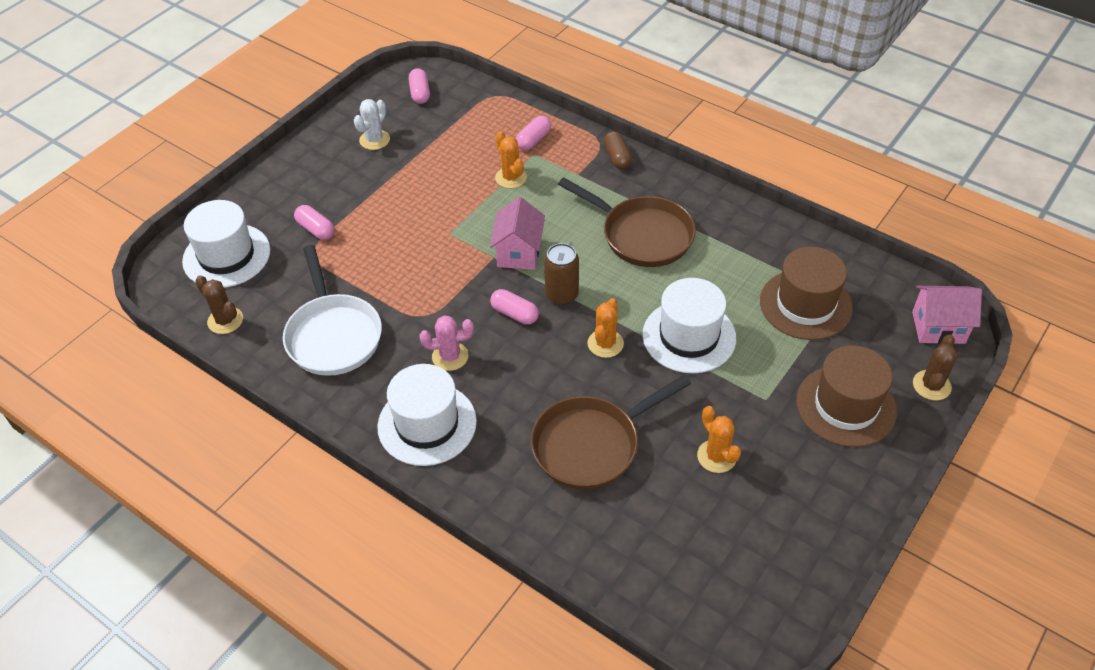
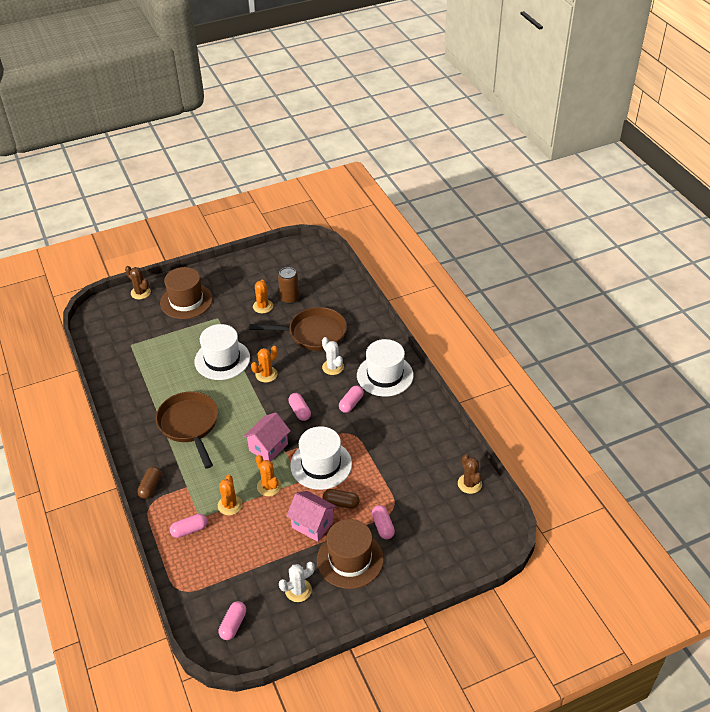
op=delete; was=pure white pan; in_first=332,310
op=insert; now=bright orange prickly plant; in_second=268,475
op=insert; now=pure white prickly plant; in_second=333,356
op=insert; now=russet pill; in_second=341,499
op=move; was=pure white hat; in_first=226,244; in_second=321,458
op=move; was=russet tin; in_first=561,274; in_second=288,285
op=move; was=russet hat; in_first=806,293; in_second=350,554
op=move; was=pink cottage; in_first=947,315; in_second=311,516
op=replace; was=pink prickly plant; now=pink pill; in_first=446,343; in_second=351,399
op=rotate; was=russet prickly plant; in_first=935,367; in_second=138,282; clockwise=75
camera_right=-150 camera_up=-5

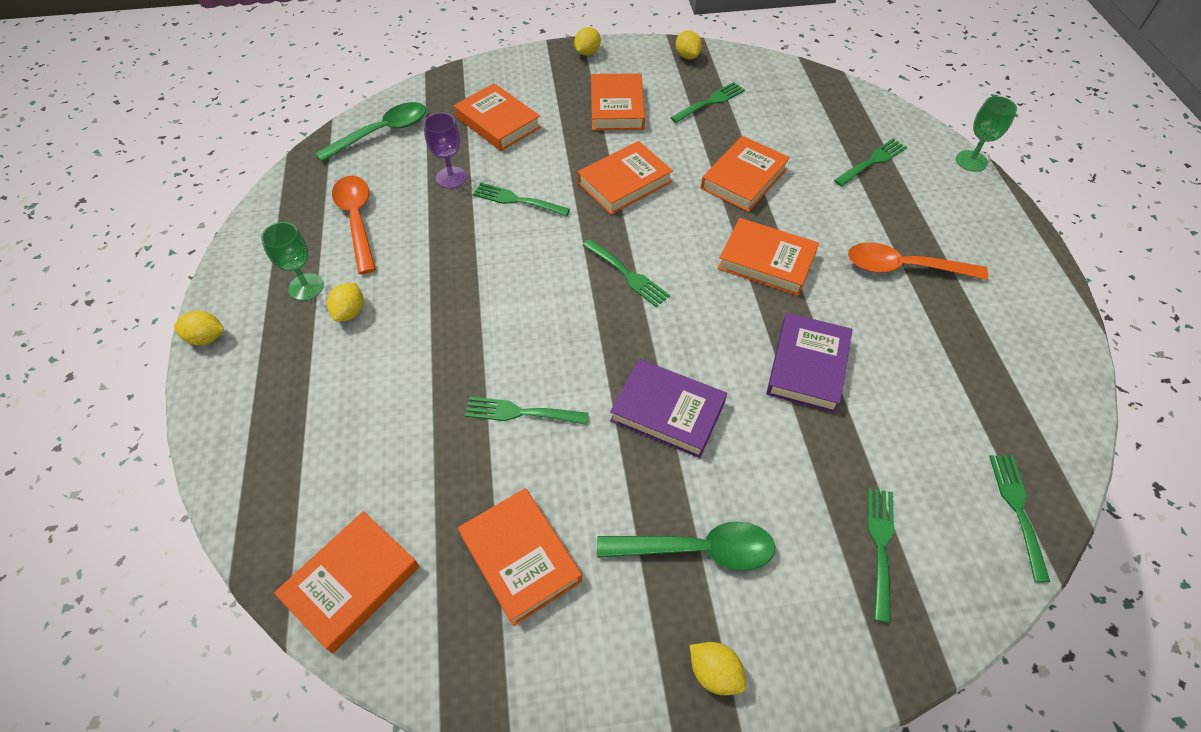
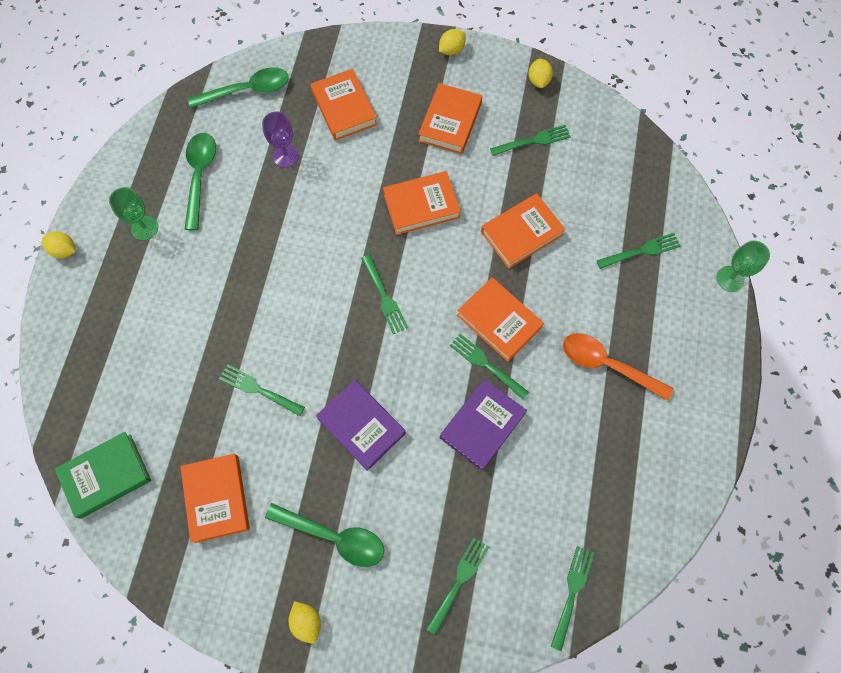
op=delete; was=yellow citrus fruit; in_first=345,302
op=move; was=leaf-green table fork; in_first=521,199; in_second=489,366
op=recolor; was=bright orange book; now=leaf-green book; in_first=346,582; in_second=103,475
op=recolor; was=bright orange tablespoon; now=leaf-green tablespoon; in_first=354,225; in_second=200,182
camera_right=20 camera_up=15

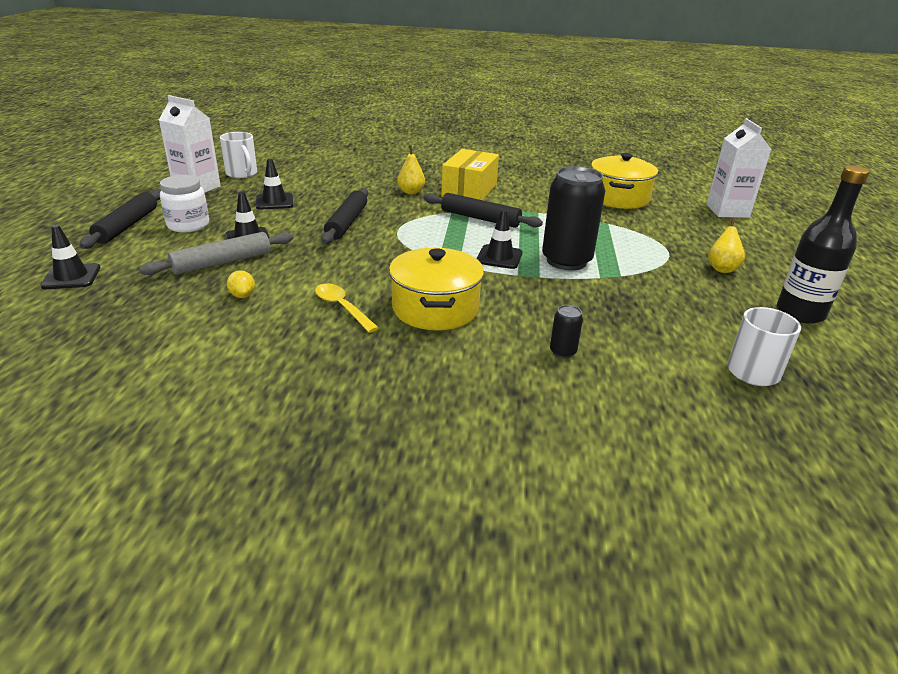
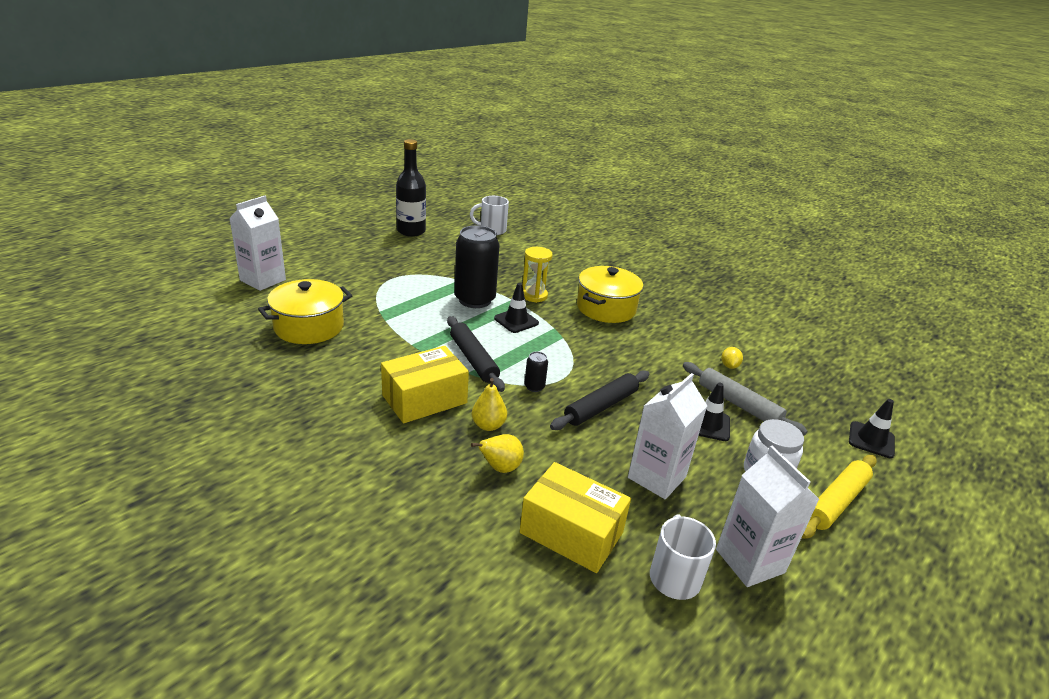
op=delete; was=yellow tablespoon; in_first=347,308
op=insert; now=yellow box; in_second=575,517
op=insert; now=yellow sand timer; in_second=537,275
op=move; was=black tin; in_first=566,331; in_second=536,372
op=move; was=yellow pear; in_first=726,246; in_second=497,453
op=replace; was=black safety cone; now=pure white milk carton; in_first=274,184; in_second=667,436
op=recolor; was=black rolling pin; now=yellow rolling pin; in_first=120,219; in_second=839,497
op=rotate; was=ash-grey rolling pin; in_first=216,253; in_second=745,398; clockwise=45
camera_right=-145 camera_up=0

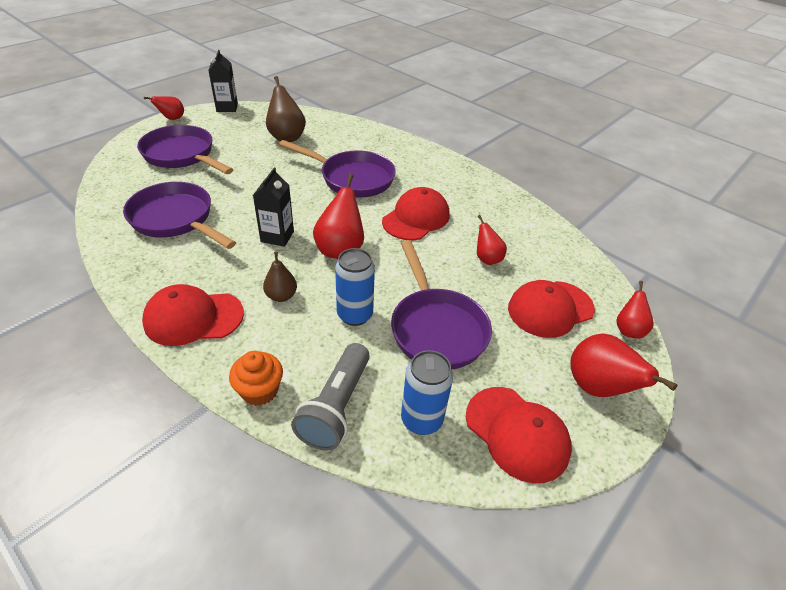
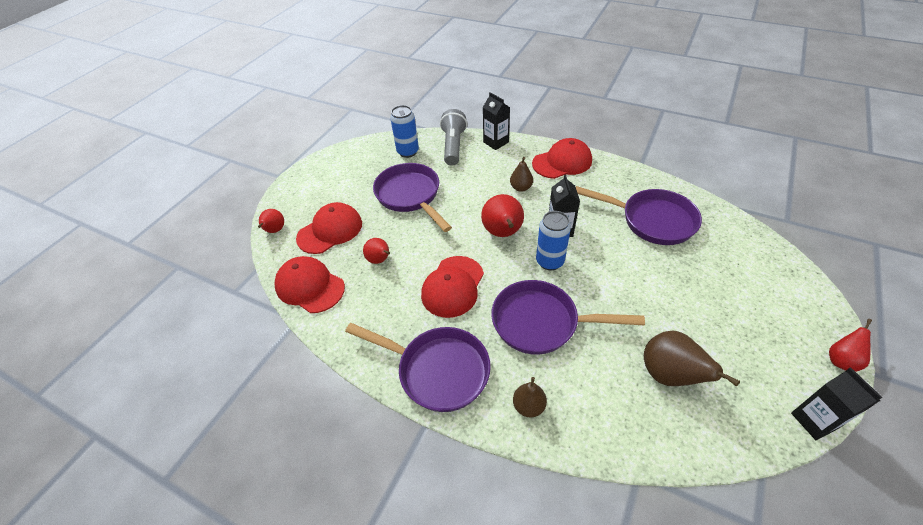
op=delete; was=scarlet pear; in_first=623,365
op=insert; now=russet pear; in_second=530,397
op=move; was=purple pan; in_first=185,149; in_second=418,367
op=move; was=blue tin; in_first=355,287; in_second=553,241
op=move; was=scarlet peaked cap; in_first=519,435; in_second=309,284
op=replace; was=bright orange fairy cake; now=black milk carton; in_first=256,378; in_second=496,121
camera_right=170 camera_up=5

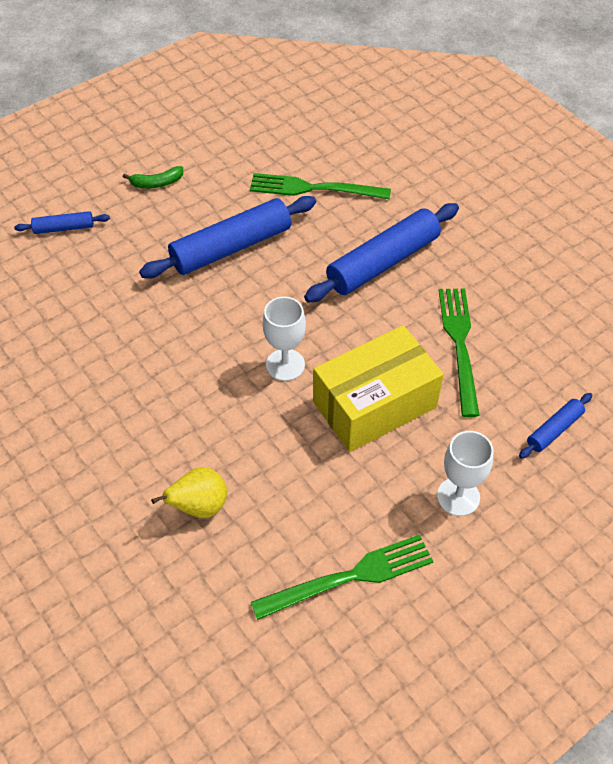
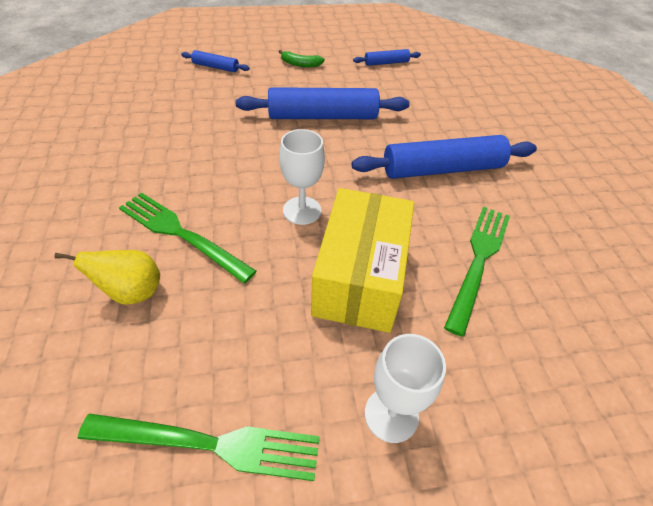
op=move; was=leaf-green table fork; in_first=320,186; in_second=188,237
op=move; was=blue rolling pin; in_first=555,426; in_second=387,57
op=rotate; was=yellow box; in_first=378,388; in_second=362,260; clockwise=-75
camera_right=25 camera_up=-5

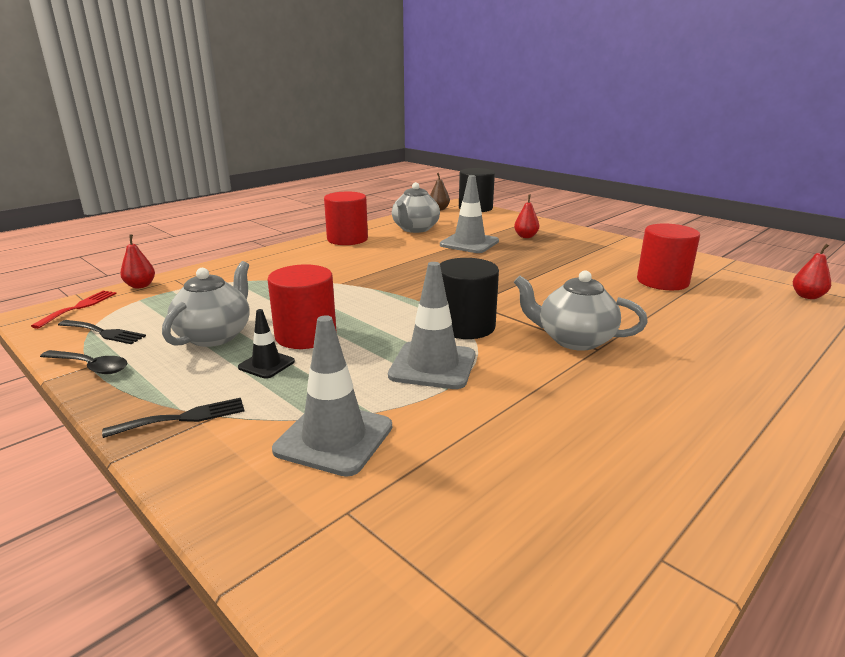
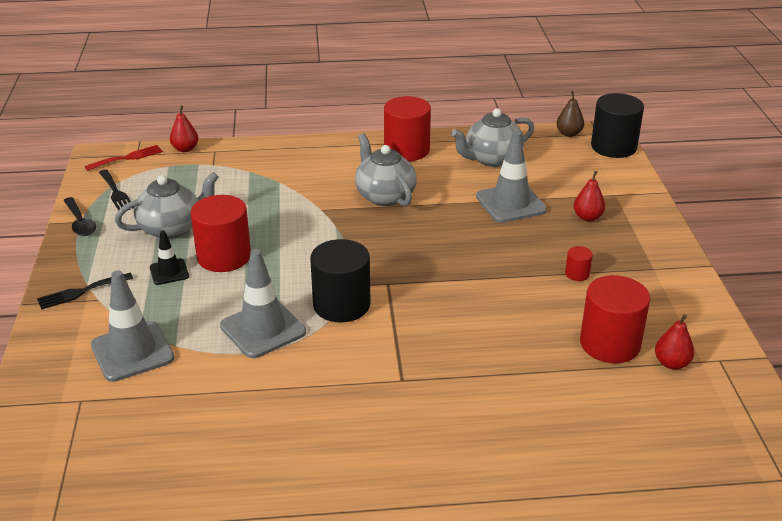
op=insert; now=scarlet cylinder shape; in_second=579,263
op=move; was=ash-grey teapot; in_first=581,310; in_second=386,170
op=move; was=scarlet pear; in_first=812,271; in_second=674,342
op=rotate; was=black table fork; in_first=173,418; in_second=85,291; clockwise=135
camera_right=40 camera_up=10

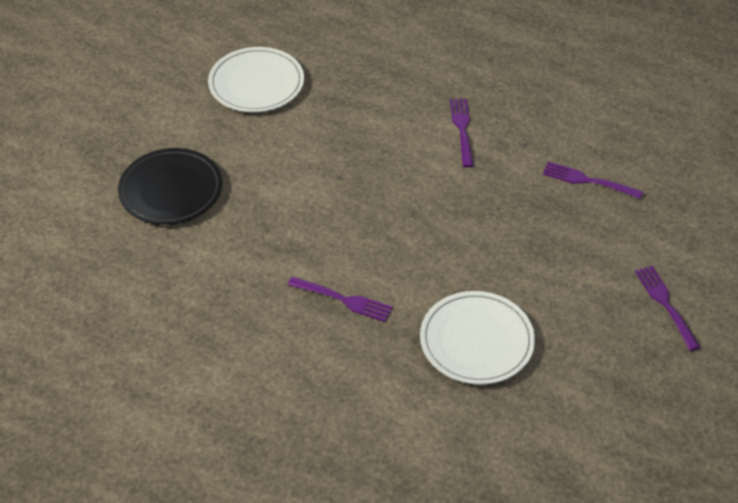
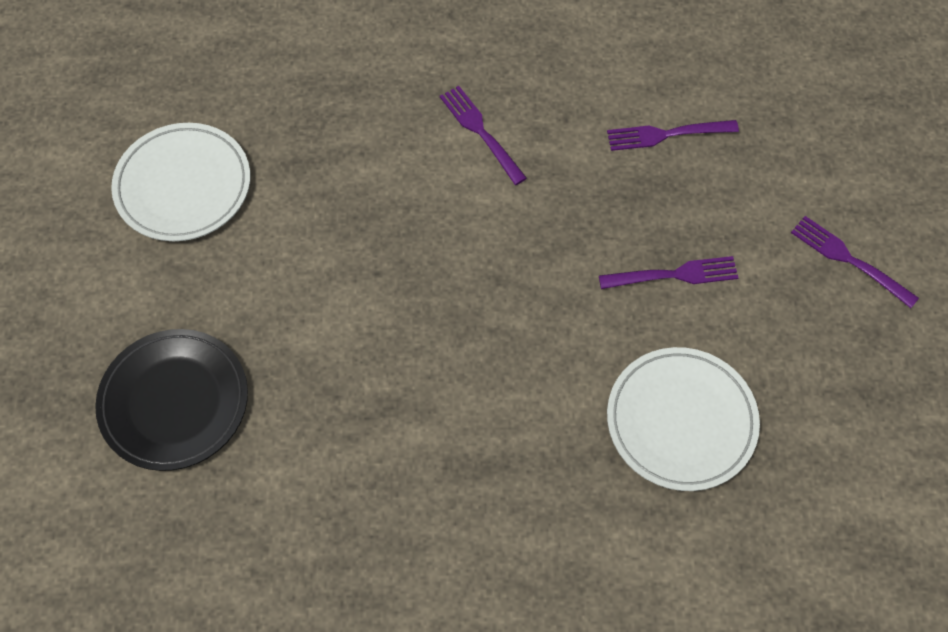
op=move; was=purple table fork; in_first=340,299; in_second=668,272
camera_right=-30 camera_up=15

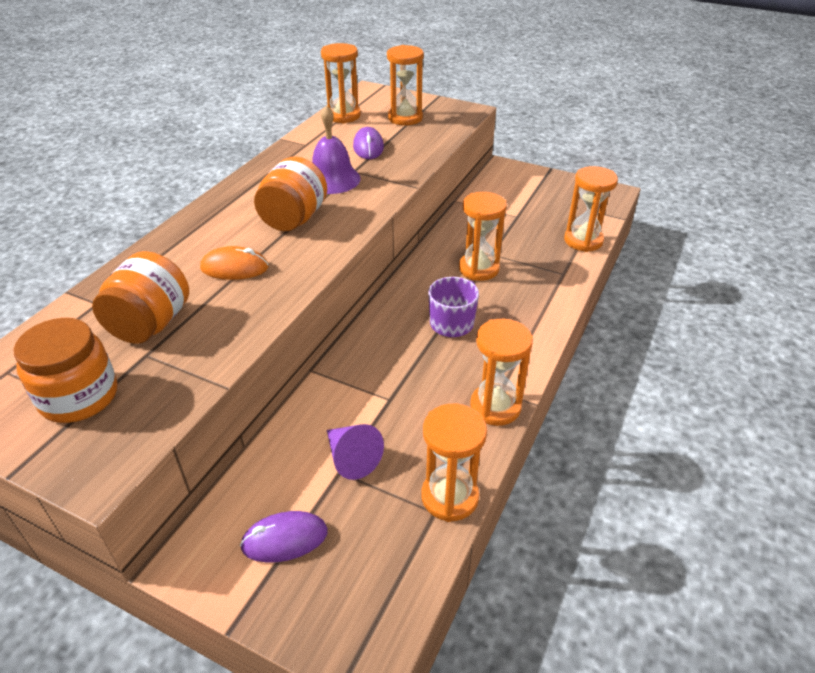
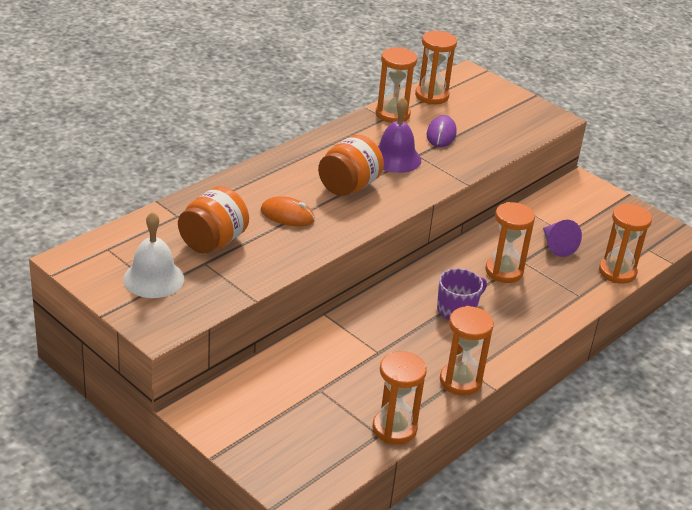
op=delete; was=purple computer mouse; in_first=284,536
op=move; was=purple cone shape; in_first=355,452; in_second=562,238
op=move; was=bright orange sand timer; in_first=405,85; in_second=396,85
op=replace; was=bright orange preserve jar; now=pure white school bell; in_first=65,370; in_second=153,255
camera_right=15 camera_up=-5

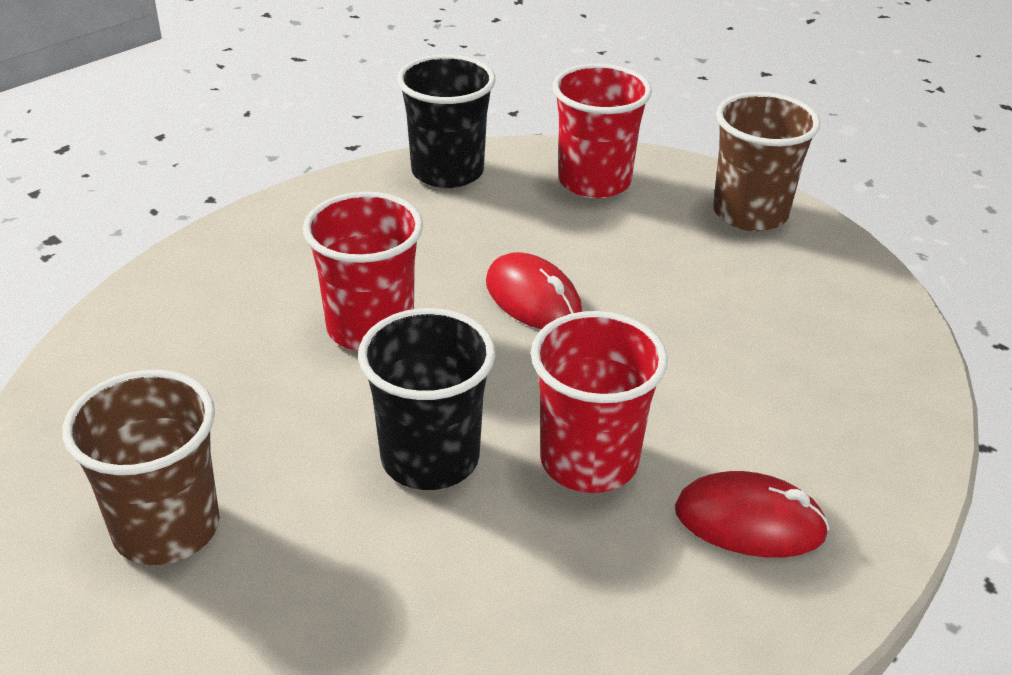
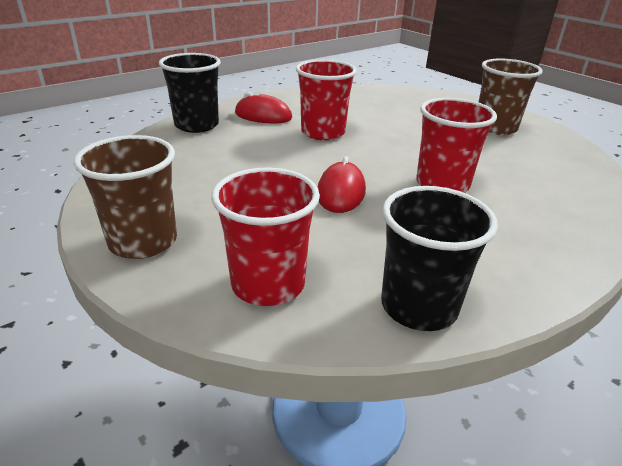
op=move; was=black cup; in_first=426,399; in_second=190,93
op=rotate; was=scarlet computer mouse; in_first=534,291; in_second=341,184; clockwise=45
camera_right=-175 camera_up=-5

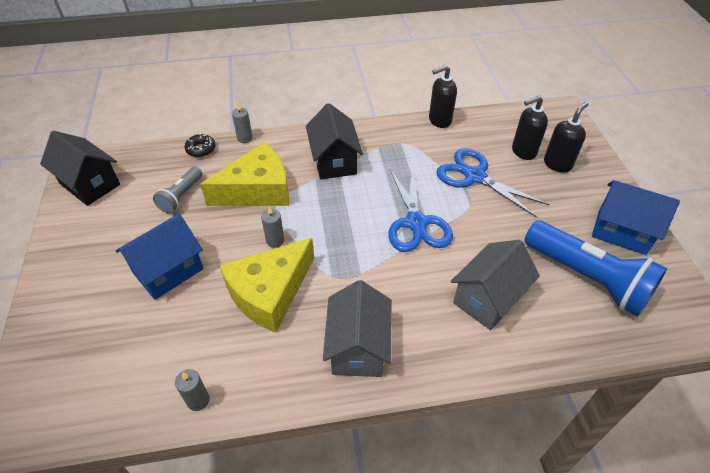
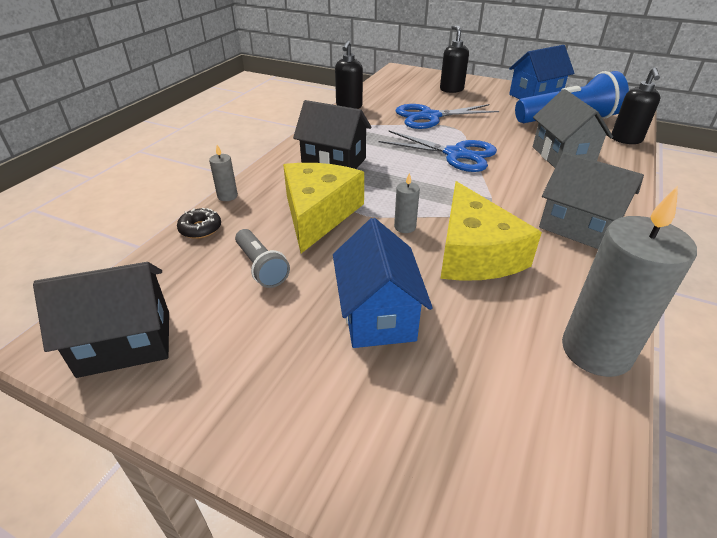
op=move; was=black soap dispenser; in_first=530,128; in_second=635,105
op=resize; was=ash-grey pillar candle; in_first=192,390; in_second=629,281; ratio=2.3
camera_right=-55 camera_up=-10

